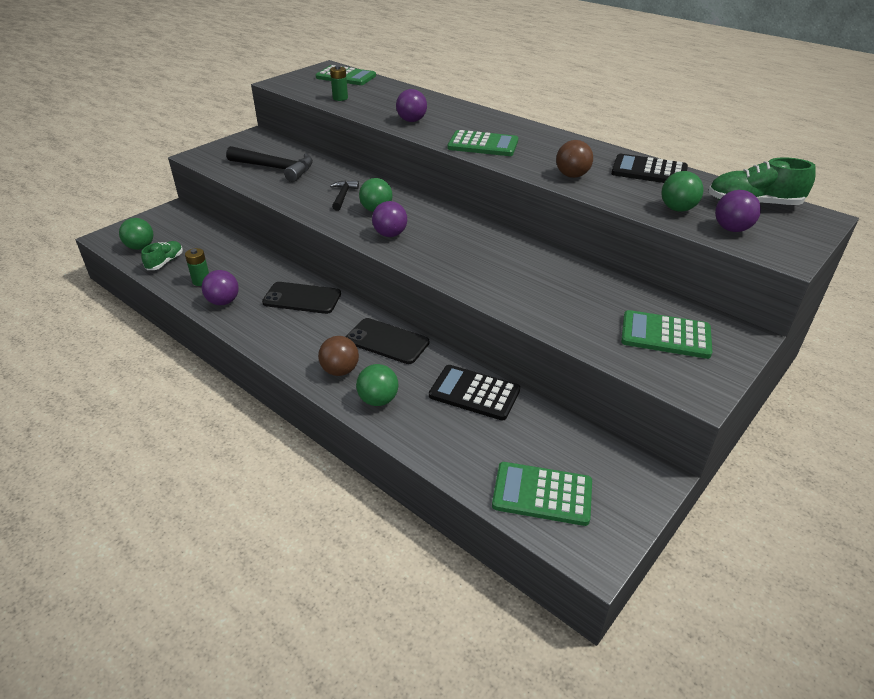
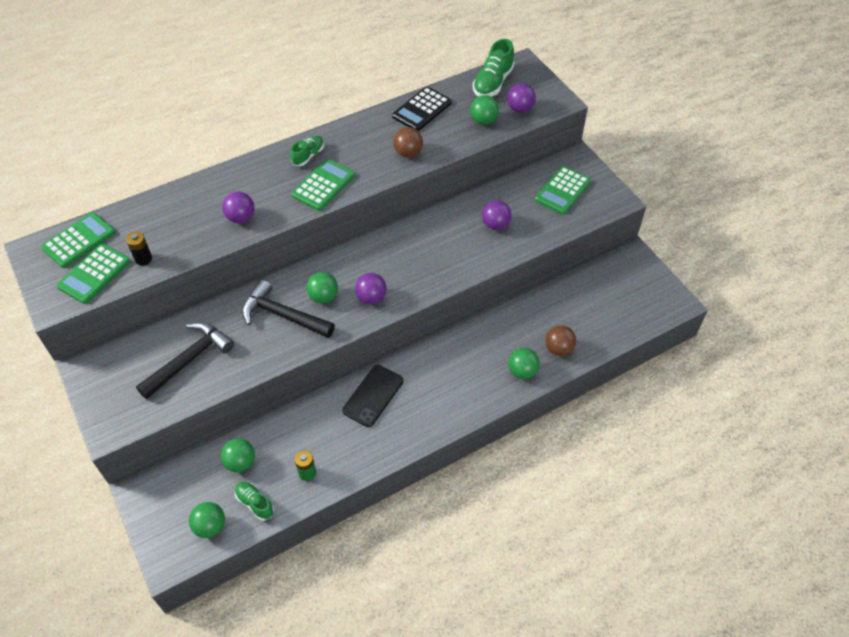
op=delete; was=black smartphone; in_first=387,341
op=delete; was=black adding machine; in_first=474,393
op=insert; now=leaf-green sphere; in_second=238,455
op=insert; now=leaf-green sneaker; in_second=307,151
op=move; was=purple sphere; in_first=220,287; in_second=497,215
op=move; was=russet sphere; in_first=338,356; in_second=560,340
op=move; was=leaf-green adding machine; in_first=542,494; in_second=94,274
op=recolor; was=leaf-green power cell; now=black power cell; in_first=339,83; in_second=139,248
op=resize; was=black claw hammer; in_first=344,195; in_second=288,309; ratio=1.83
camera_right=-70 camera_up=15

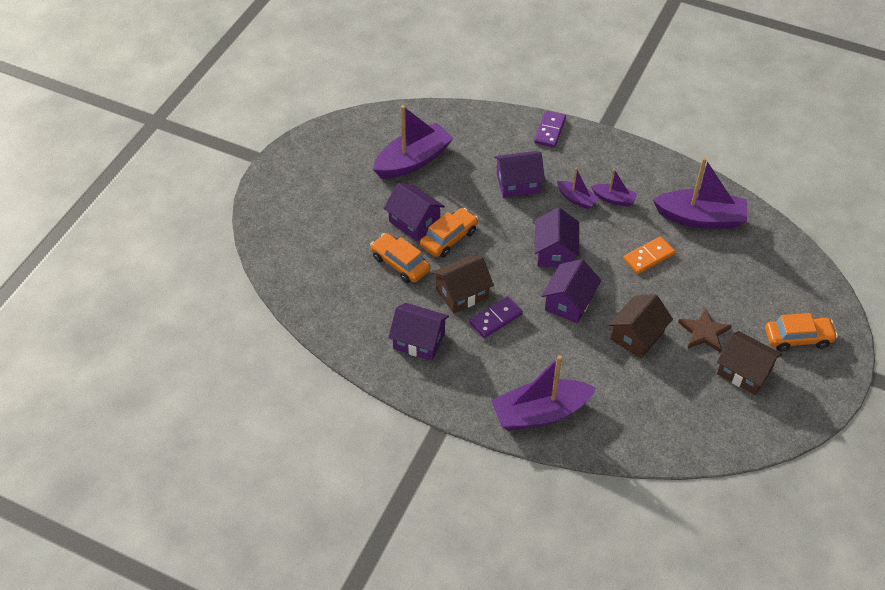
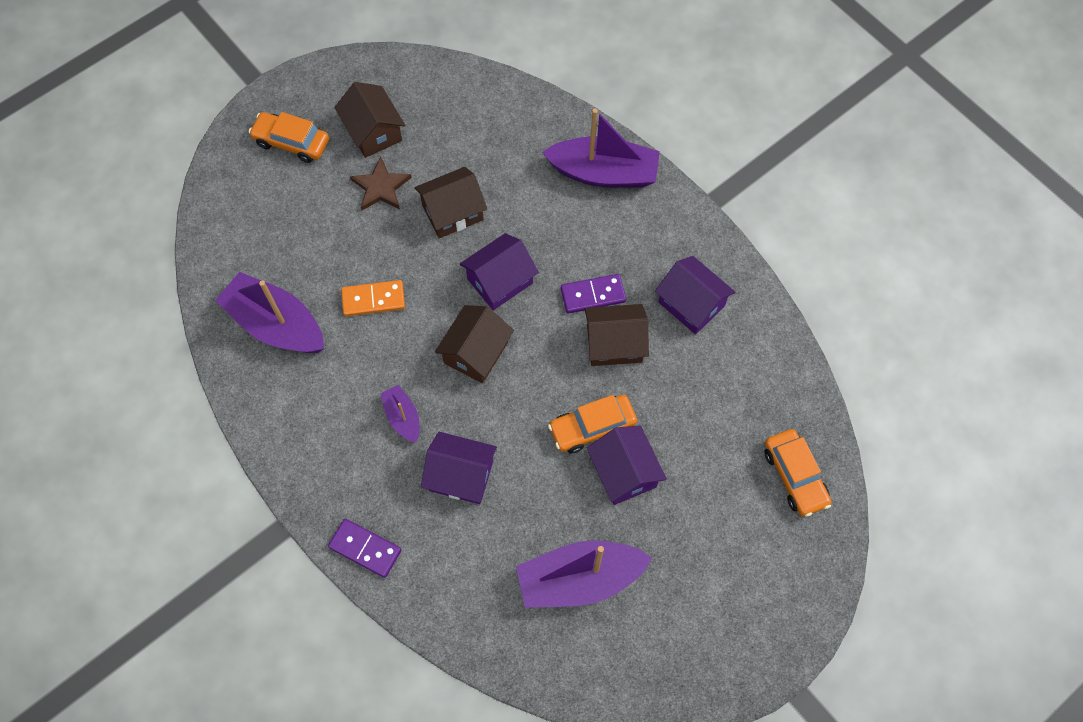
op=delete; was=purple boat; in_first=614,187
op=move; was=bright orange toy car; in_first=400,258; in_second=797,473
op=recolor; was=purple cottage; now=russet cottage; in_first=557,237; in_second=474,344
op=rotate; was=purple domino piece; in_first=550,129; in_second=365,548; clockwise=75
camera_right=-155 camera_up=15

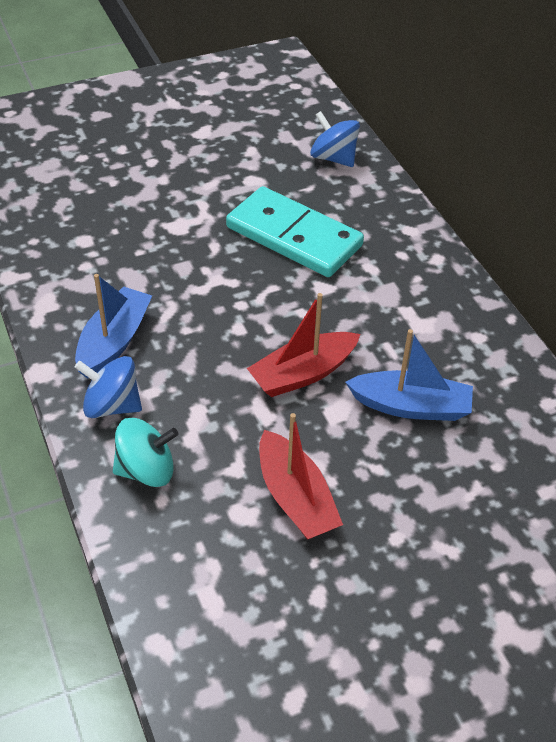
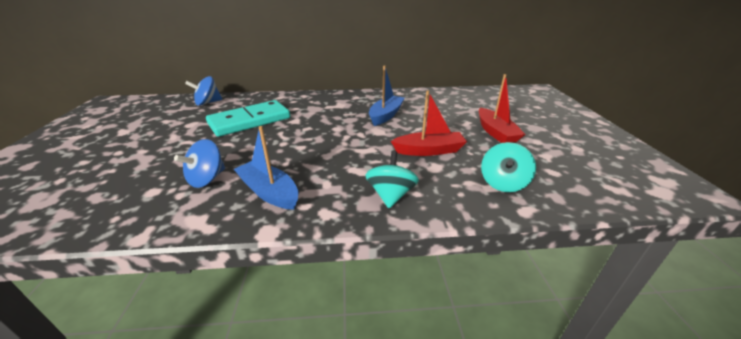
op=insert; now=aqua whirligig; in_second=508,167
op=move; was=blue whirligig; in_first=108,387; in_second=199,163
op=move; was=scarlet boat; in_first=303,345; in_second=502,108
camera_right=-70 camera_up=-15

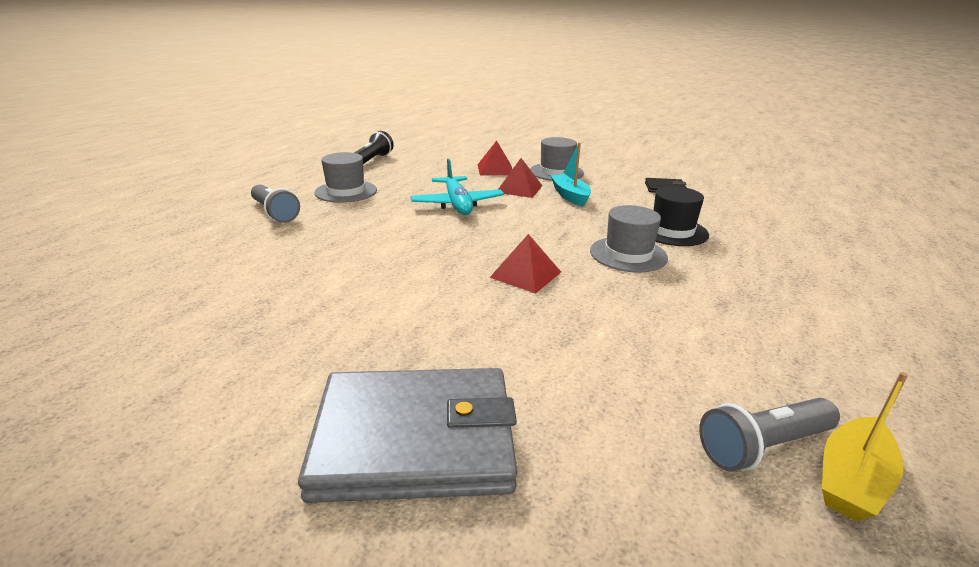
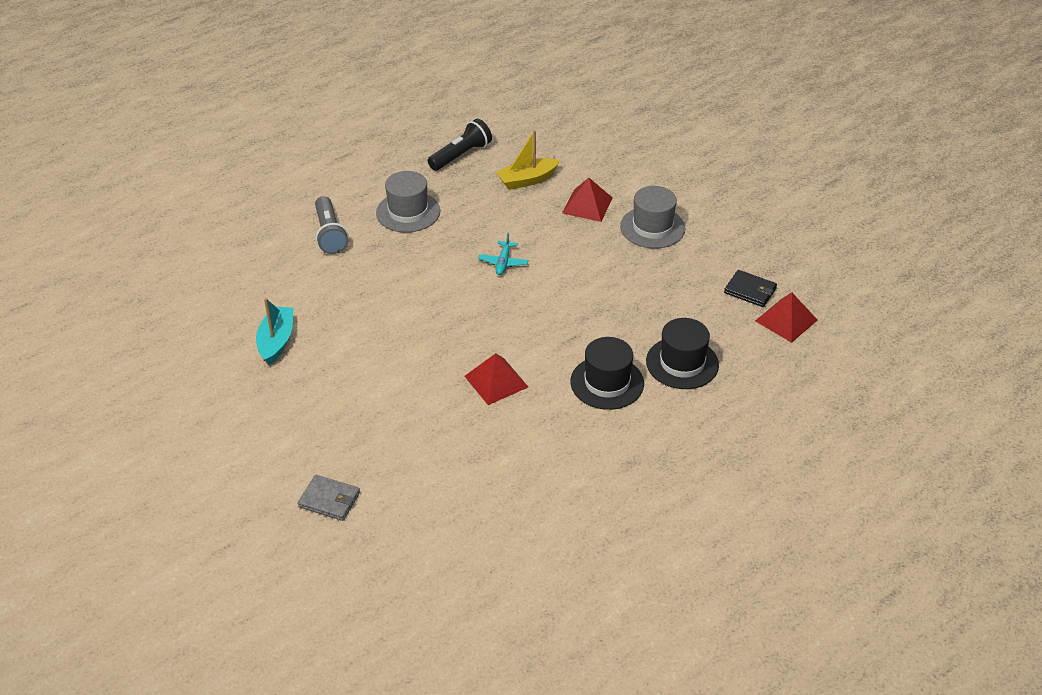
op=delete; was=ash-grey pocket torch; in_first=769,434
op=move; was=scarlet pyramid; in_first=520,178; in_second=786,317
op=move; was=aqua boat; in_first=570,175; in_second=275,331
op=move; was=yellow boat; in_first=865,446; in_second=528,160
op=recolor; was=ash-grey hat; now=black hat; in_first=629,238; in_second=607,373
op=resize; was=ash-grey card wallet; in_first=407,435; in_second=329,498; ratio=0.43
op=resize; was=aqua plane; in_first=457,187; in_second=503,254; ratio=0.51
camera_right=25 camera_up=15

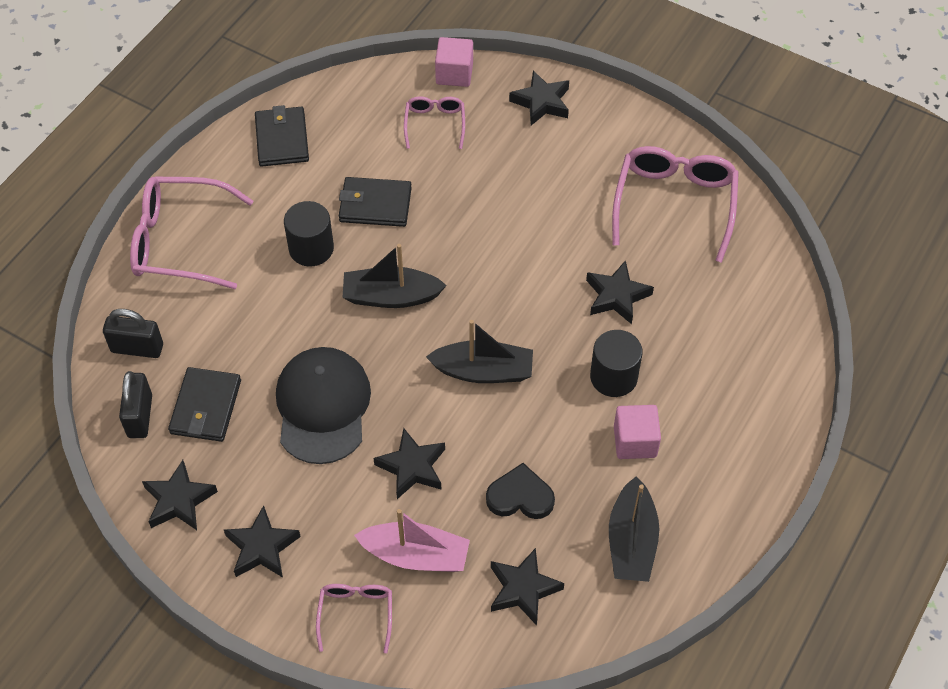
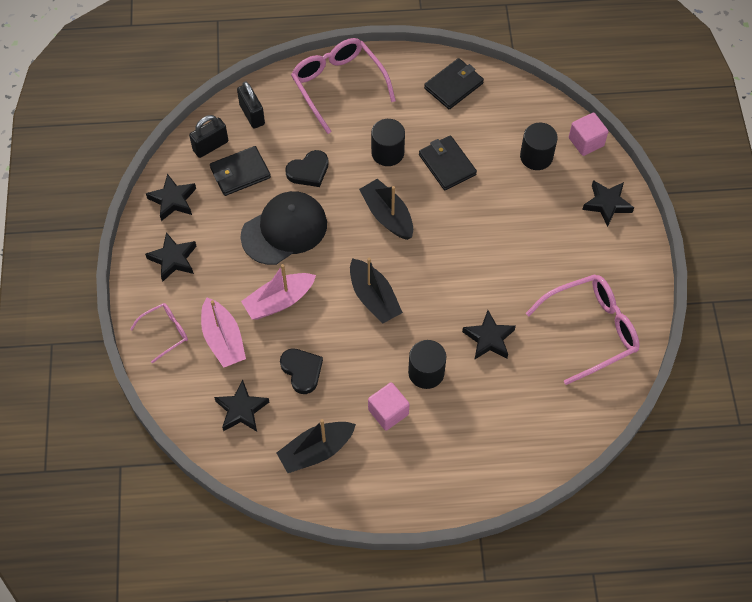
op=insert; now=black heart shape; in_second=307,168
op=replace; was=black star shape; now=pink boat; in_first=409,463; in_second=278,291
op=replace; was=pink glasses; now=black cylinder shape; in_first=434,122; in_second=539,146
camera_right=55 camera_up=5

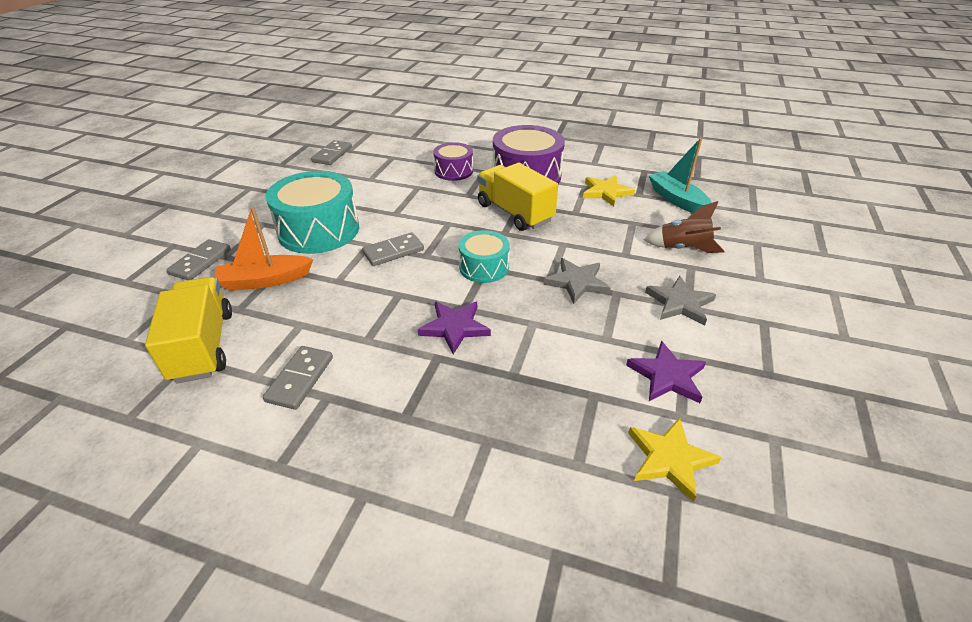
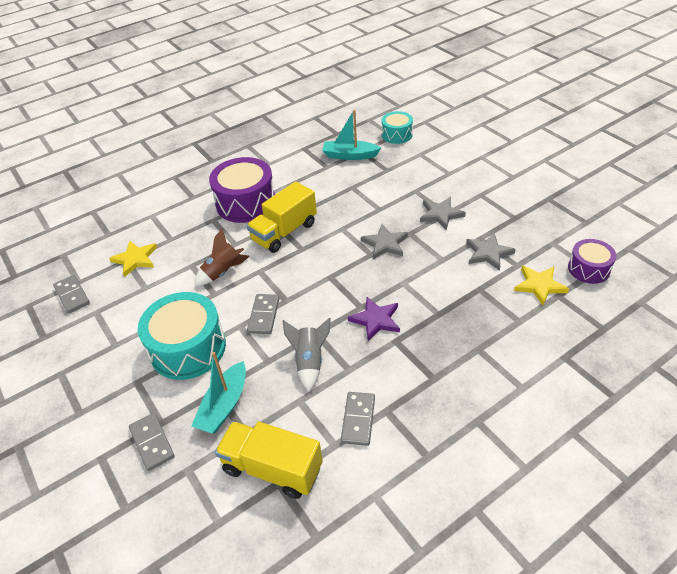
op=insert; now=ash-grey toy rocket; in_second=307,354
op=move; was=purple snare drum; in_first=453,161; in_second=592,261
op=move; was=aqua snare drum; in_first=484,256; in_second=397,127
op=move; was=yellow star shape; in_first=609,190; in_second=133,259
op=move; was=russet toy rocket; in_first=684,227; in_second=222,257
op=recolor; was=bright orange boat; now=aqua boat; in_first=264,249; in_second=218,392
op=recolor; was=purple star shape; now=ash-grey star shape; in_first=666,372; in_second=491,252
op=rotate; was=ash-grey domino piece; in_first=298,378; in_second=358,419; clockwise=45
op=rotate; was=yellow lorry; in_first=517,197; in_second=281,217; clockwise=-45
camera_right=-50 camera_up=5

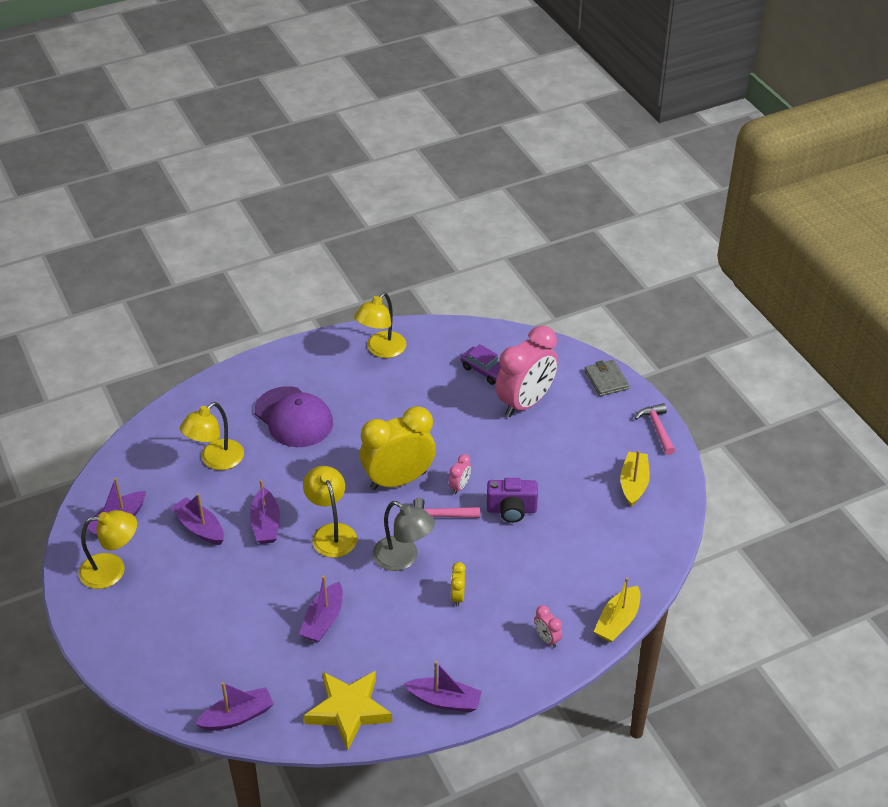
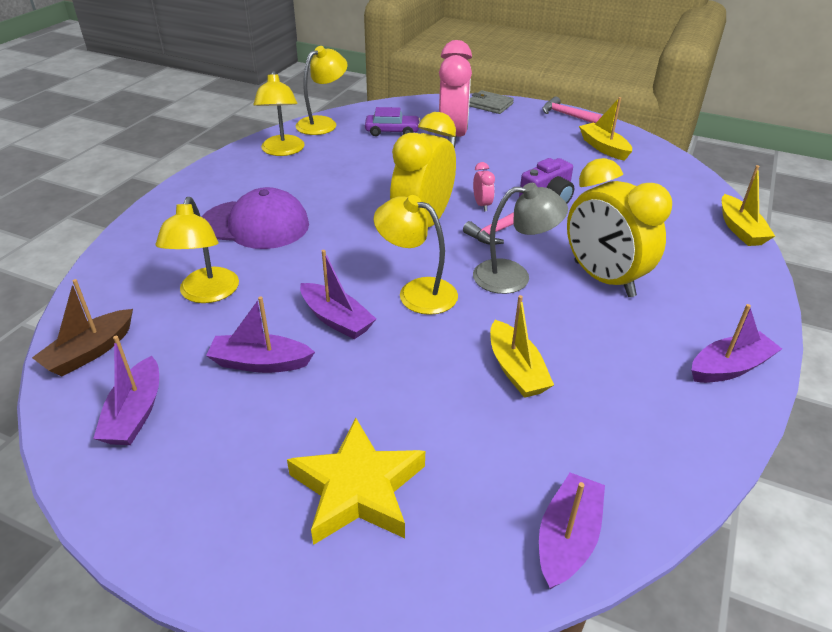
op=delete; was=pink clock; in_first=548,626
op=insert; now=russet boat; in_second=82,327
op=move; was=yellow desk lamp; in_first=107,549; in_second=322,90
op=move; was=yellow star shape; in_first=348,710; in_second=356,481
op=recolor; was=purple boat; now=yellow boat; in_first=321,608; in_second=522,346
op=resize; was=yellow clock; in_first=458,584; in_second=619,227; ratio=2.45
camera_right=-40 camera_up=-5

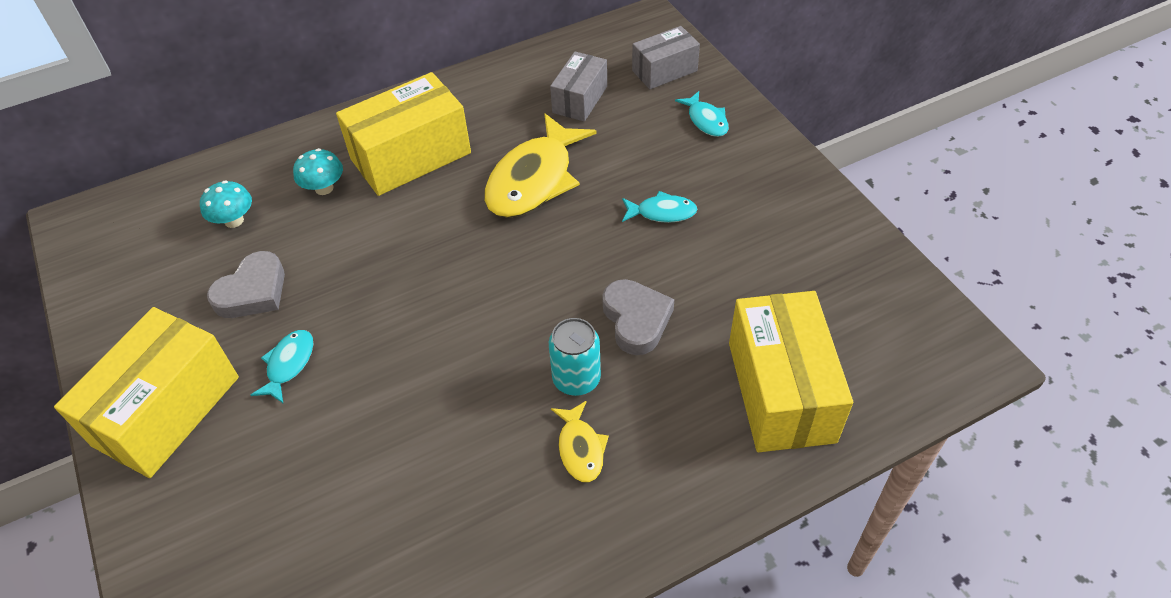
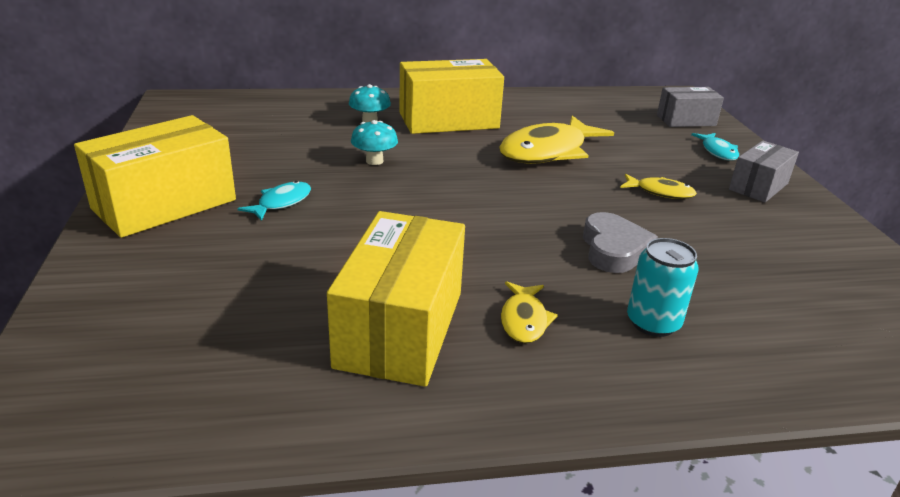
op=delete; was=ash-grey heart shape; in_first=246,284
op=move; was=aqua mushroom; in_first=226,204; in_second=374,142
op=move; was=aqua tin; in_first=575,357; in_second=663,287
op=move; was=ash-grey box; in_first=578,87; in_second=764,171
op=move; was=yellow box; in_first=791,371; in_second=396,299
op=recolor; was=aqua fish figure; now=yellow fish figure; in_first=659,207; in_second=658,186
camera_right=15 camera_up=-20

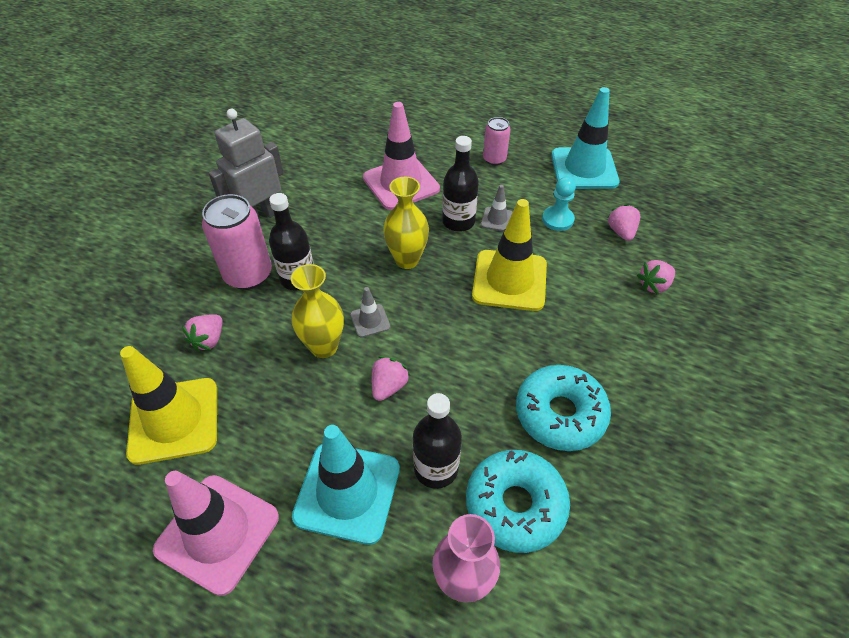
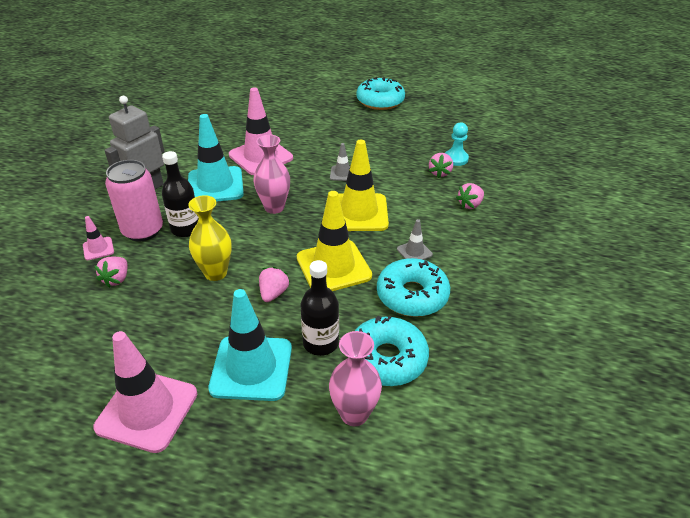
op=delete; was=black drink bottle; in_first=460,184
op=delete; was=pink tin; in_first=497,141
op=insert; now=pink safety cone; in_second=98,238
op=insert; now=aqua glazed donut; in_second=380,93
op=move; was=yellow safety cone; in_first=168,405; in_second=334,241
op=move; was=ash-grey safety cone; in_first=370,312; in_second=415,239
op=move; was=aqua pawn; in_first=559,204; in_second=457,144
op=move; was=aqua safety cone; in_first=585,138; in_second=216,158
op=recolor; was=yellow vase; now=pink vase; in_first=406,223; in_second=271,174
op=rotate; was=pink strawberry; in_first=623,222; in_second=441,165; clockwise=-150
camera_right=-10 camera_up=-10

